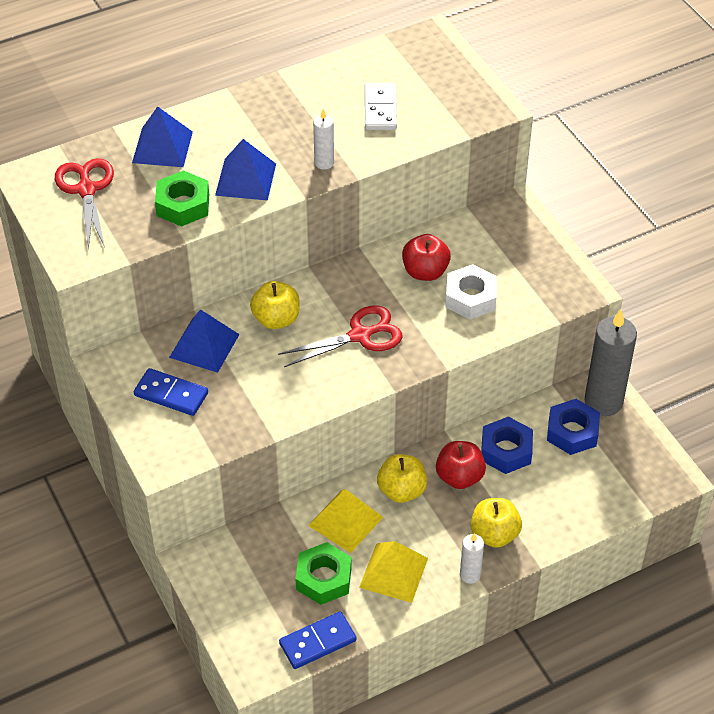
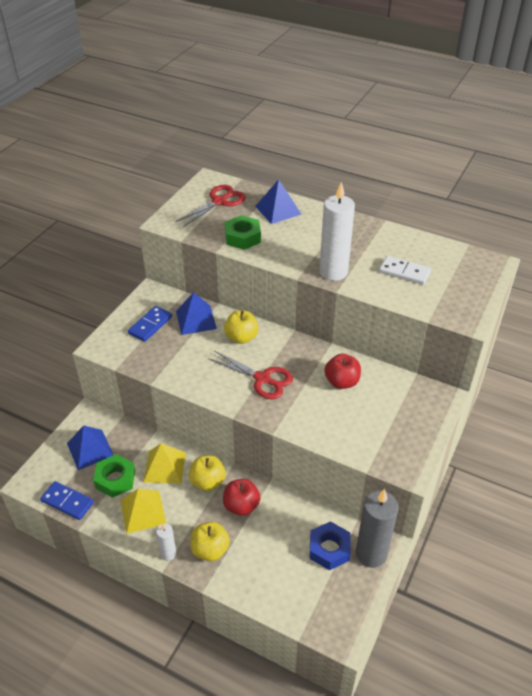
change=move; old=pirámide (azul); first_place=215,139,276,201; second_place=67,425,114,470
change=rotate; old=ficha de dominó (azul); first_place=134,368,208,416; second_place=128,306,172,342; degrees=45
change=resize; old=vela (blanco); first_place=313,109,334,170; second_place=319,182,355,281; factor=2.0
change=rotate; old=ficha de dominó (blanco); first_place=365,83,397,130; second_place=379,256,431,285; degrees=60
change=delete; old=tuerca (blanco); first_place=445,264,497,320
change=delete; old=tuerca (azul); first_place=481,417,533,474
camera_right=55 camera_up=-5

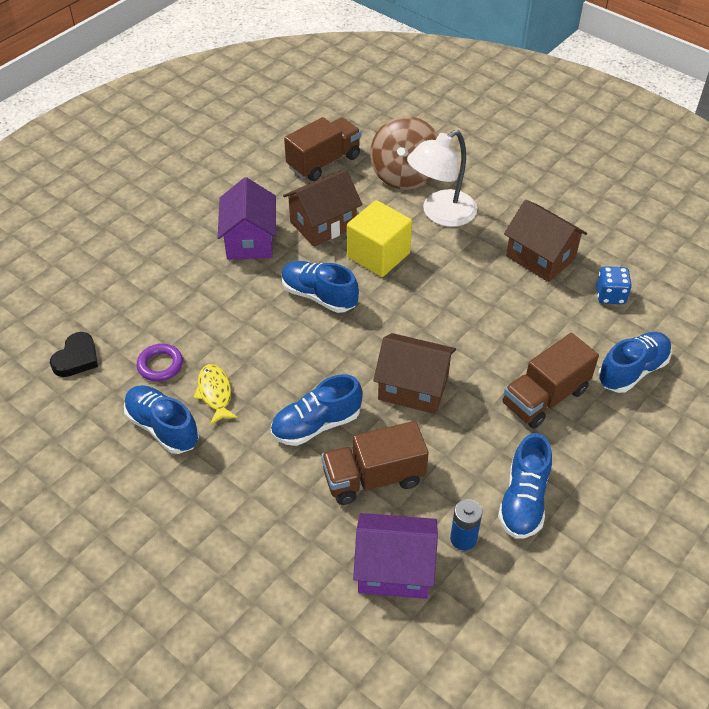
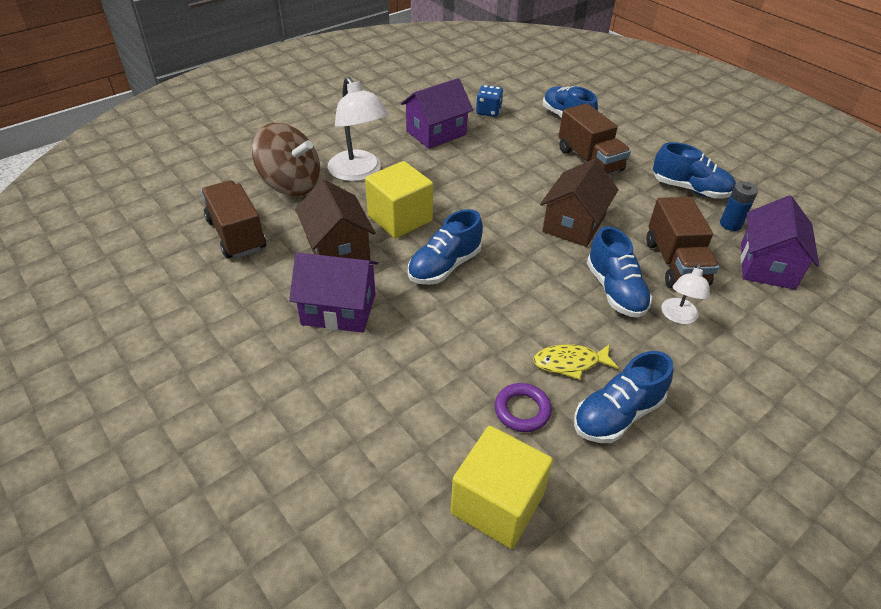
change=recolor; old=casa (marrón); new=casa (morado); first_place=504,200,587,282; second_place=401,78,473,149
change=replace; old=corazón (negro); new=cubo (amarillo); first_place=50,332,98,377; second_place=451,426,553,549
change=insert; new=lámpara (blanco); second_place=661,263,710,324
camera_right=-80 camera_up=-5

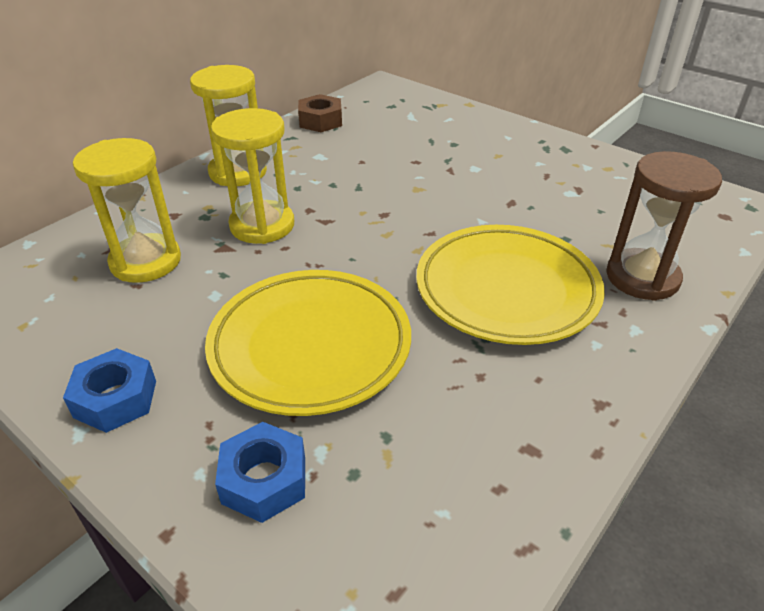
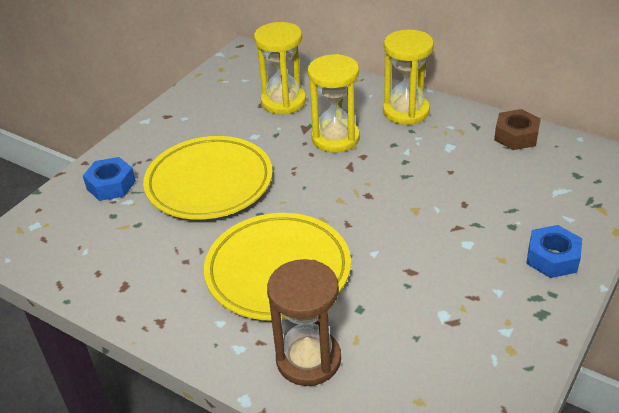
change=move; old=tuerca (azul); first_place=63,348,156,433; second_place=526,225,582,278
camera_right=85 camera_up=0

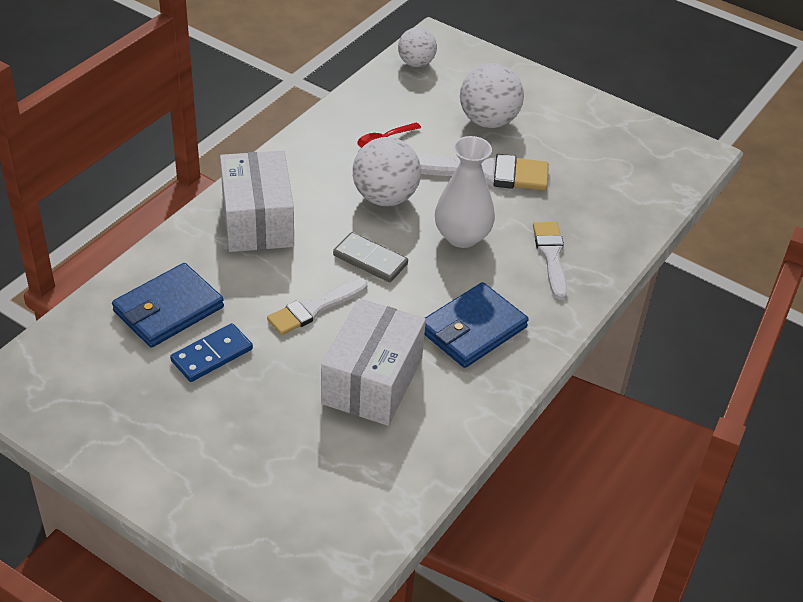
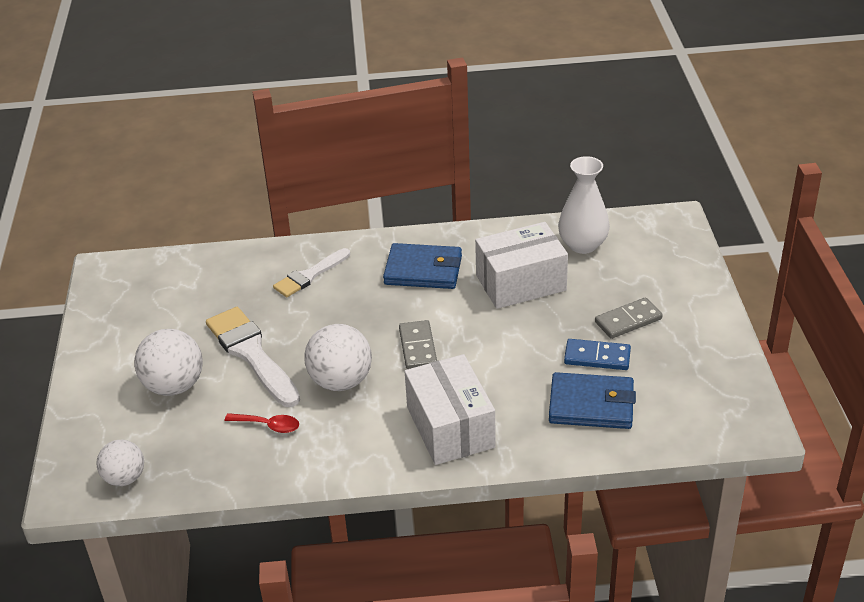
change=rotate; old=caja (blanco); first_place=220,151,294,252; second_place=405,354,496,465; degrees=-60
change=move; old=florero (blanco); first_place=435,136,495,248; second_place=558,156,610,254
change=insert; new=ficha de dominó (gris); second_place=595,297,663,339
change=delete; old=pincel (blanco); first_place=267,279,368,335
camera_right=-125 camera_up=-5

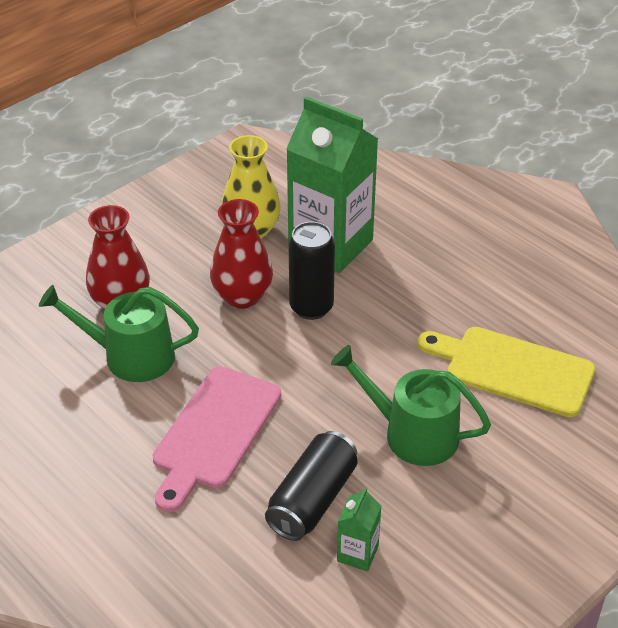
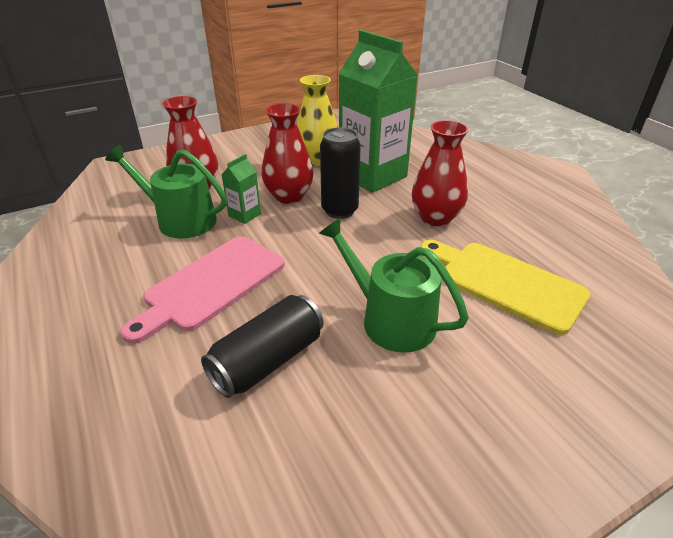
change=move; old=cartón de leche (verde); first_place=337,487,381,571; second_place=221,154,261,224
change=insert; new=florero (rojo); second_place=412,120,469,226
camera_right=15 camera_up=-5

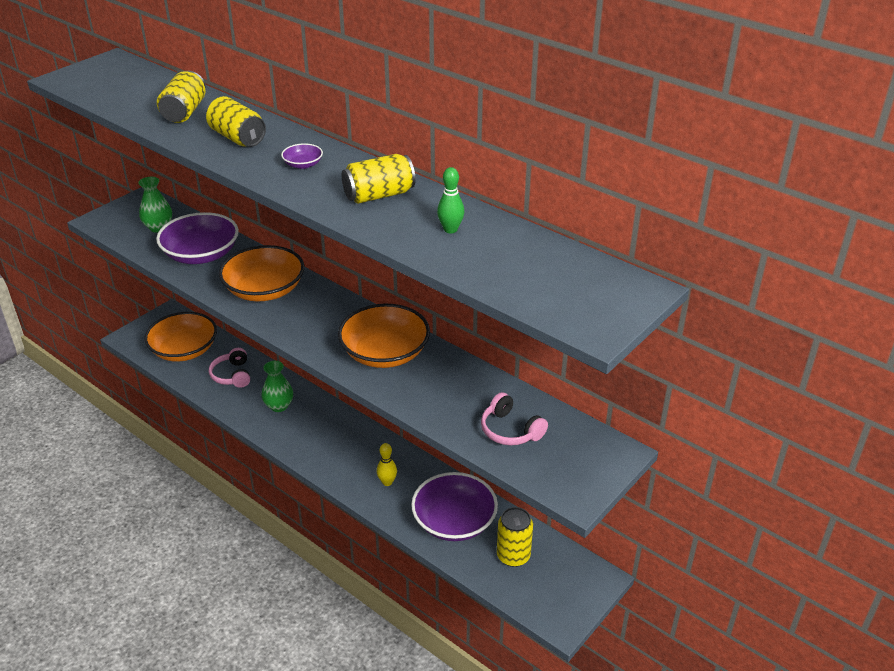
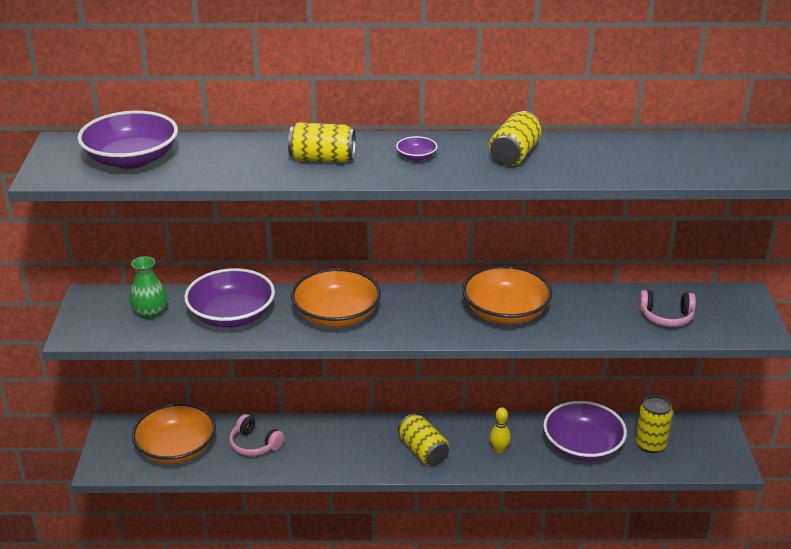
change=insert; new=cuenco (morado); second_place=78,111,178,169
change=move; old=lata (amarillo); first_place=157,71,206,123; second_place=398,414,449,466
change=delete; old=florero (verde); first_place=262,361,293,412
change=delete; old=bolo (verde); first_place=437,167,464,233
camera_right=-40 camera_up=-5

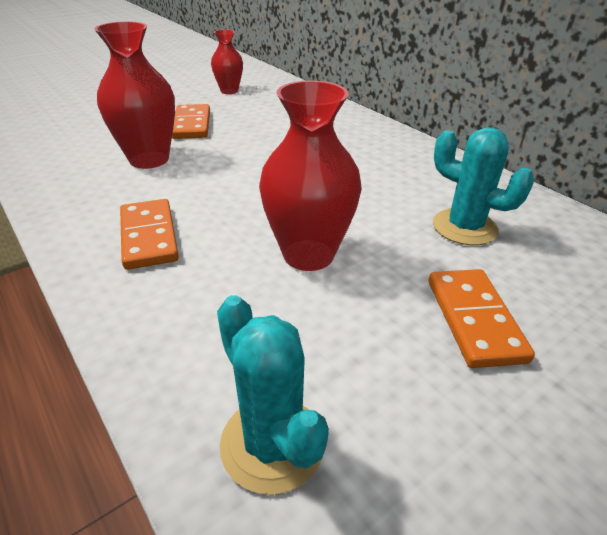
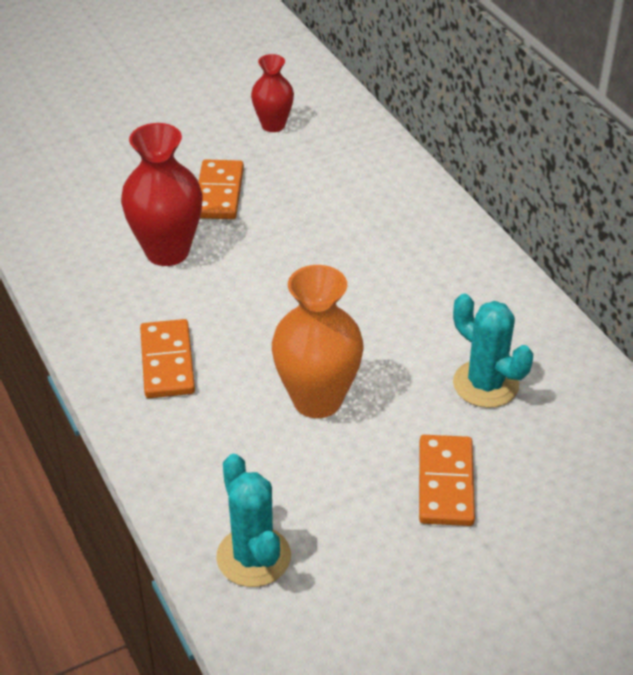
change=recolor; old=florero (rojo); new=florero (naranja); first_place=259,81,362,271; second_place=272,265,364,418
camera_right=10 camera_up=5

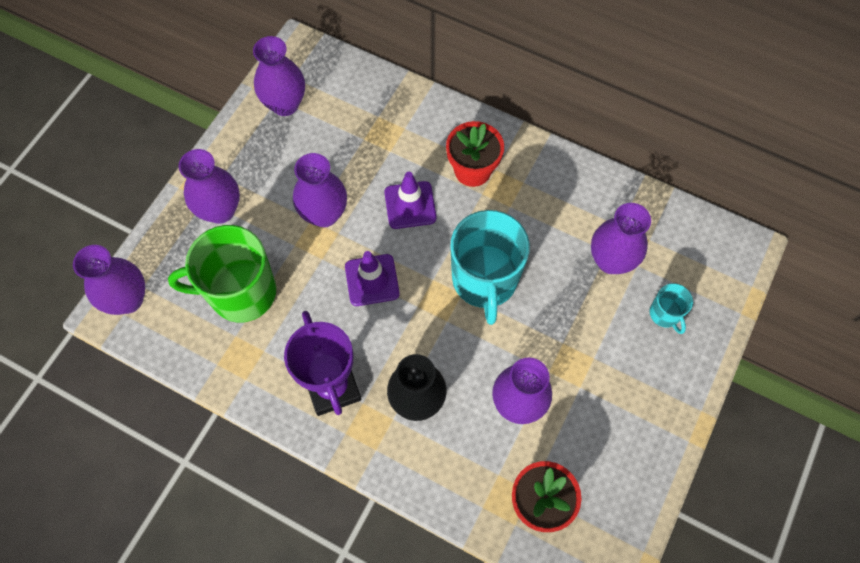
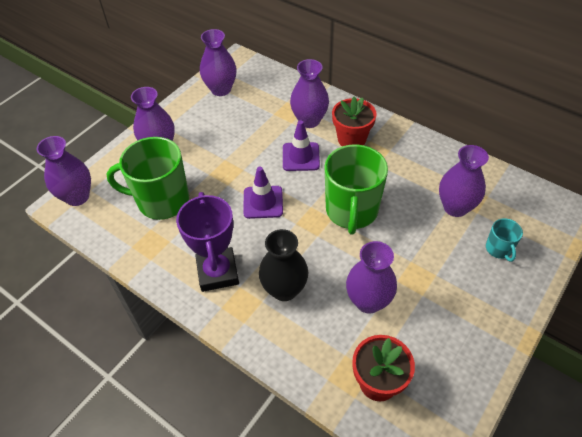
change=move; old=florero (morado); first_place=293,153,347,227; second_place=290,59,329,128
change=recolor; old=taza (turquesa); new=taza (verde); first_place=450,210,530,325; second_place=325,144,388,235
camera_right=10 camera_up=-15

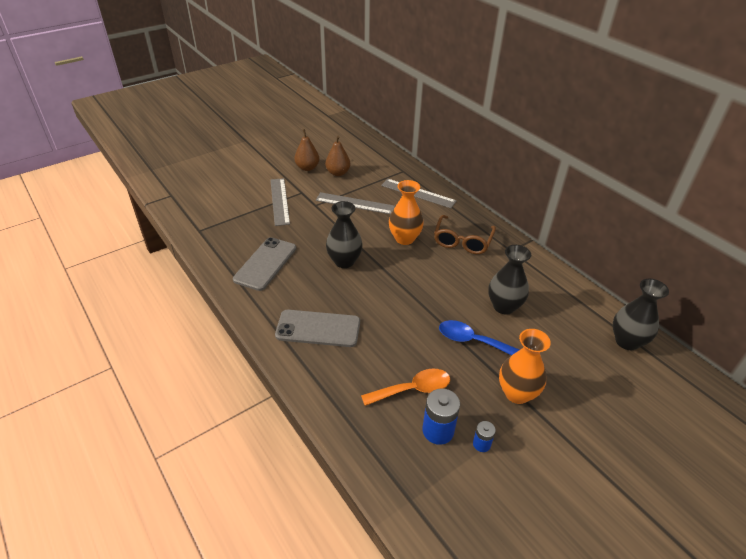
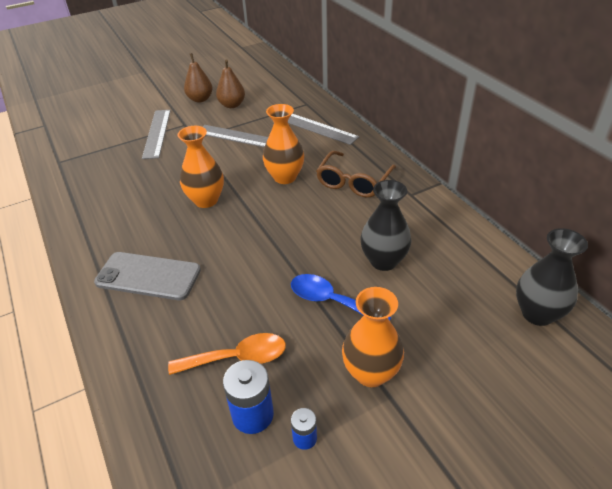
change=recolor; old=florero (negro); new=florero (naranja); first_place=326,201,363,268; second_place=177,126,224,208
change=delete; old=móvil (gris); first_place=233,237,296,291
camera_right=10 camera_up=0

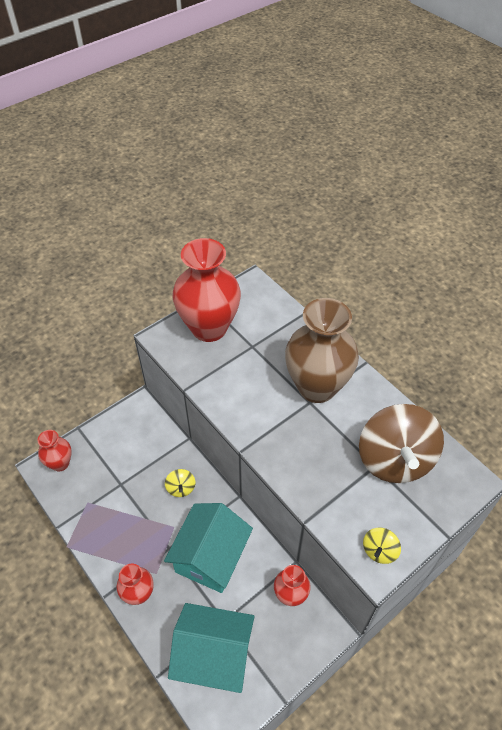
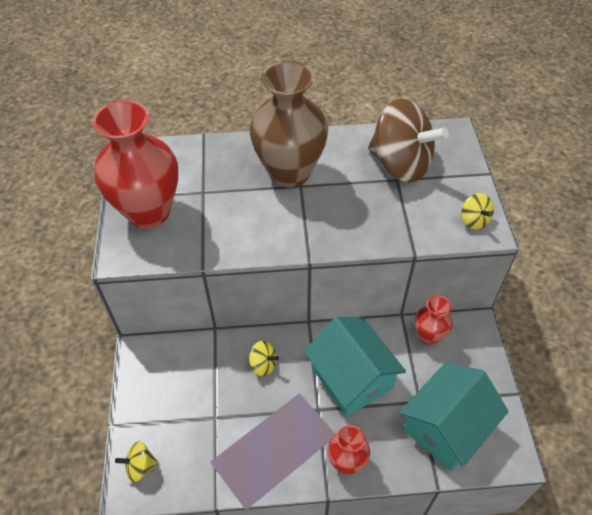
change=replace; old=florero (rojo); new=peonza (amarillo); first_place=38,430,72,471; second_place=115,441,159,482
camera_right=-55 camera_up=0

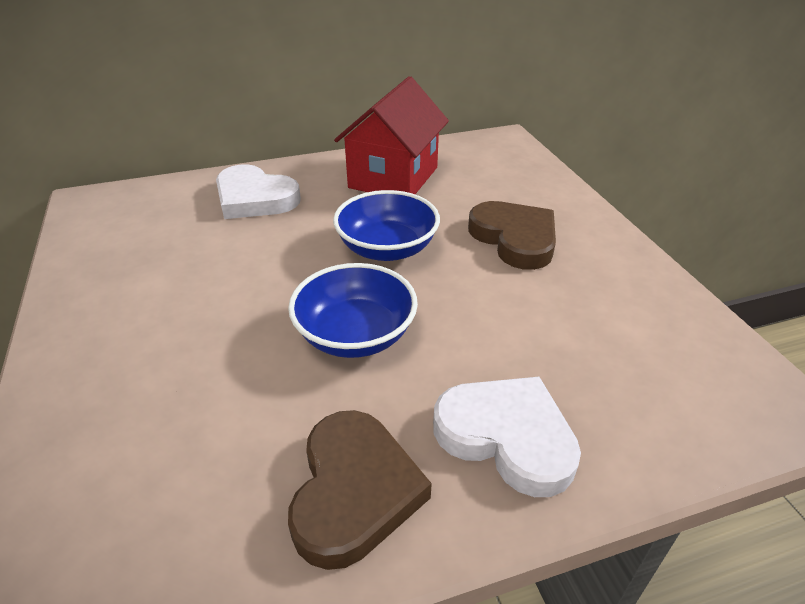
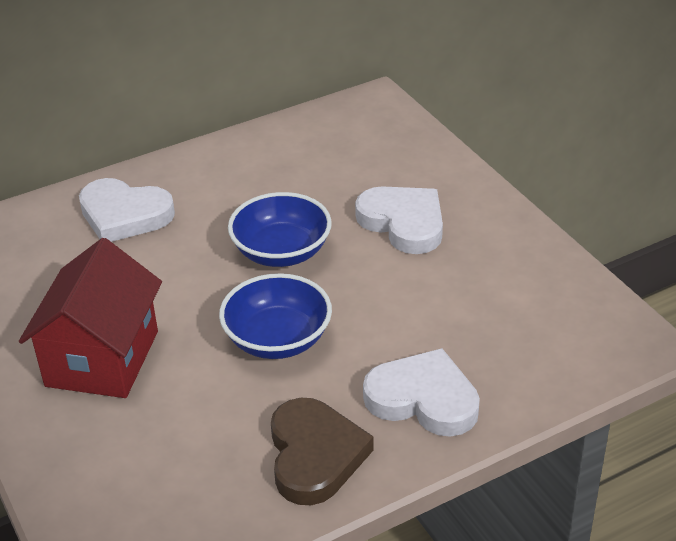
change=move; old=casa (rojo); first_place=334,76,449,194; second_place=19,238,162,398
change=recolor; old=corazón (marrón); new=corazón (blanco); first_place=468,201,556,270; second_place=355,186,443,254
camera_right=-10 camera_up=0

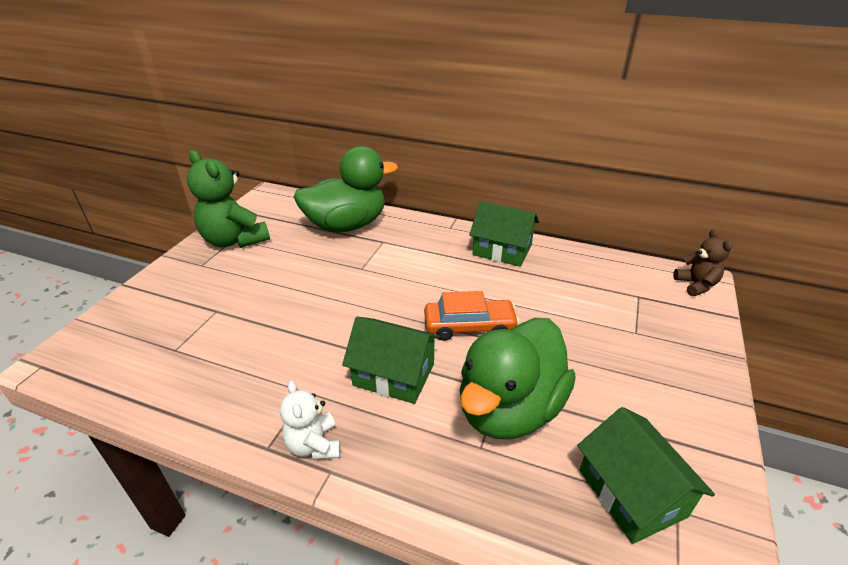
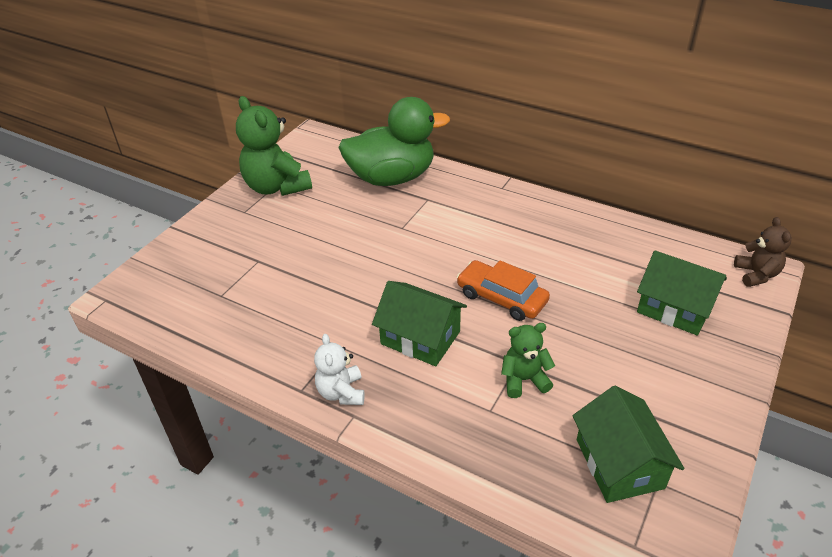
change=rotate; old=coche (naranja); first_place=424,291,519,341; second_place=457,260,550,321; degrees=-150
change=replace; old=pato (verde); new=osito (verde); first_place=460,318,575,439; second_place=501,323,555,398
change=move; old=casa (verde); first_place=469,201,539,267; second_place=637,250,727,336
camera_right=10 camera_up=5

